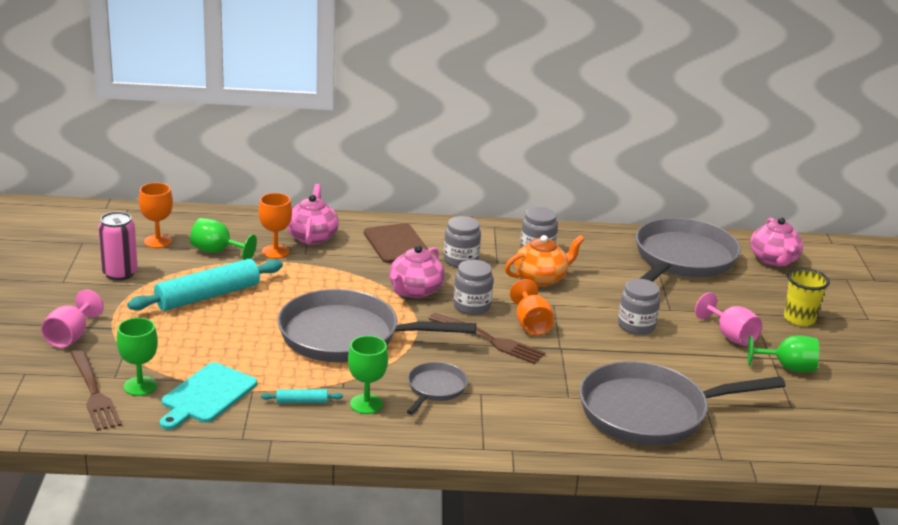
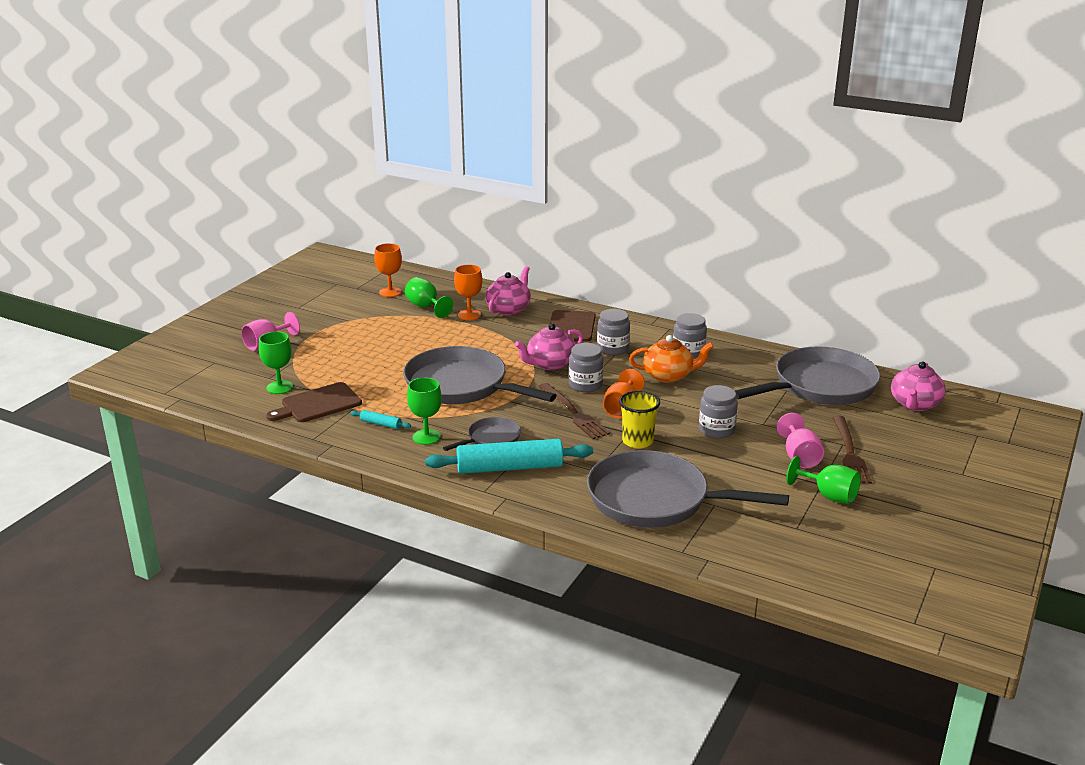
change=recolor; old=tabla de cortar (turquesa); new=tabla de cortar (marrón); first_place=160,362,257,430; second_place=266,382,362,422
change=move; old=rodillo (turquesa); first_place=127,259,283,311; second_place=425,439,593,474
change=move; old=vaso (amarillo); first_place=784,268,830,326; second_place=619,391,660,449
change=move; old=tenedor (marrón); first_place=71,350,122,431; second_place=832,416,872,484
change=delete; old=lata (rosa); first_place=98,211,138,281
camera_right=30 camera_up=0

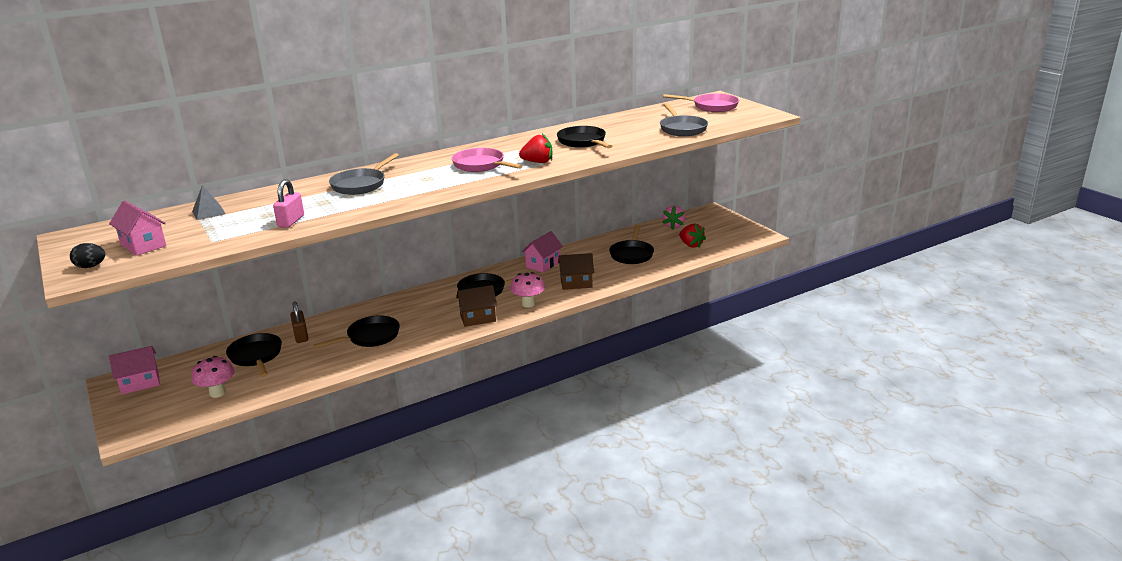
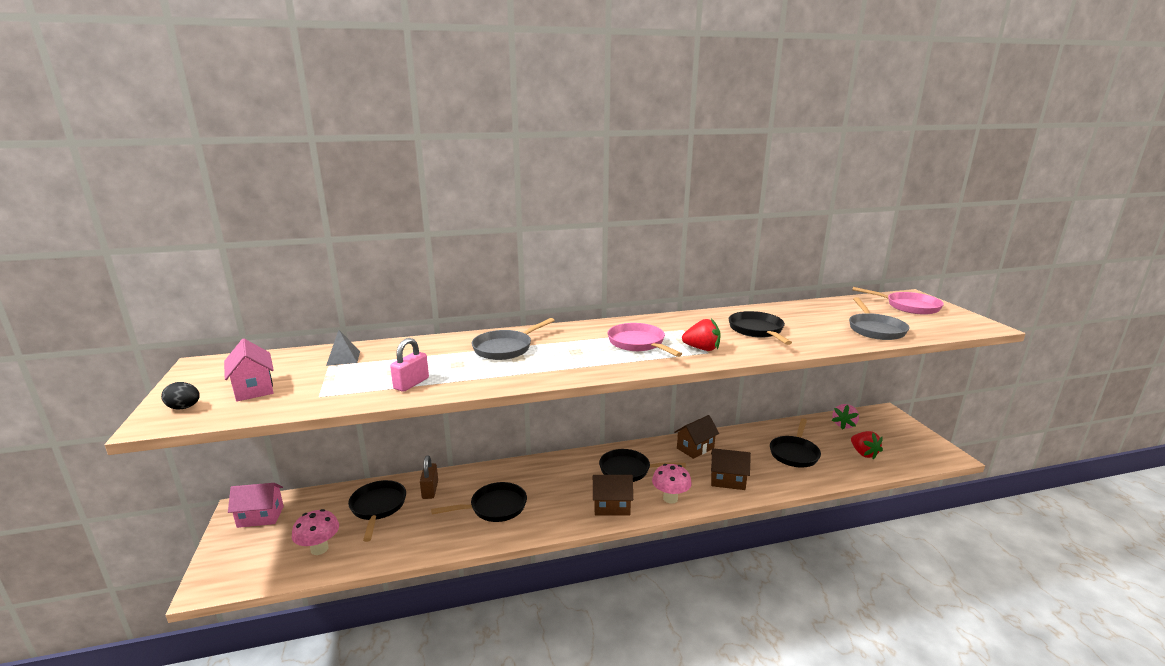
change=recolor; old=casa (rosa); new=casa (marrón); first_place=522,231,563,273; second_place=674,415,719,459
camera_right=15 camera_up=-5

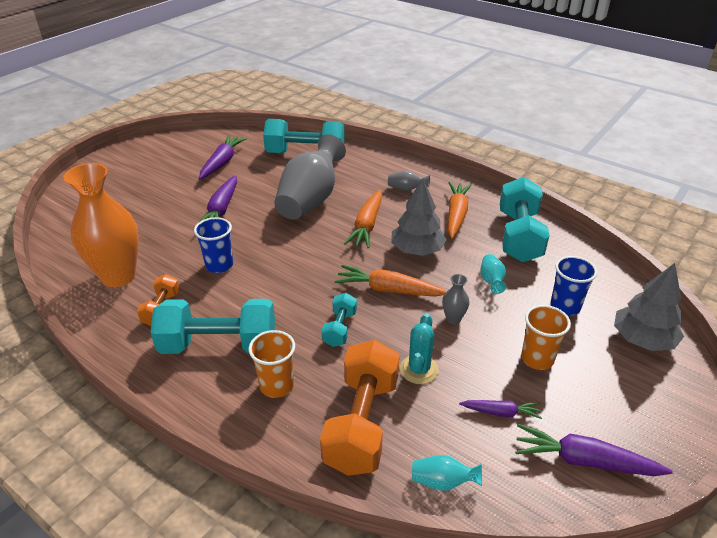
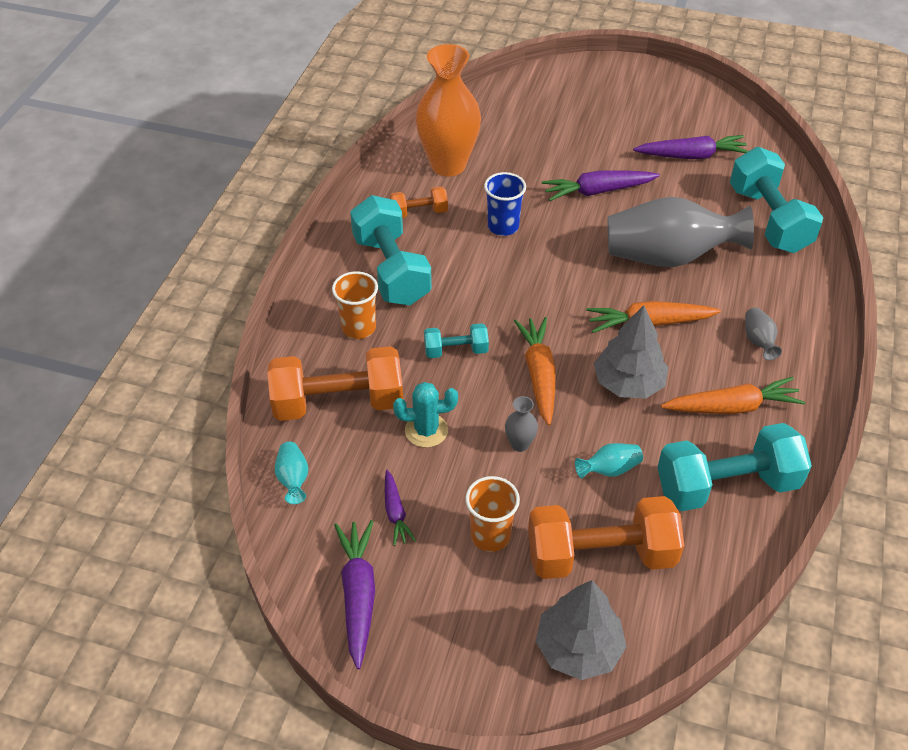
change=replace; old=vaso (azul); new=mancuerna (naranja); first_place=550,256,597,316; second_place=528,496,684,579
camera_right=70 camera_up=10

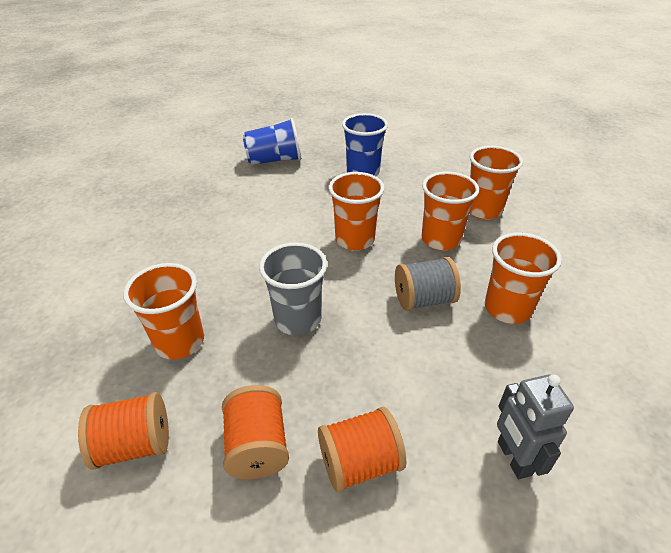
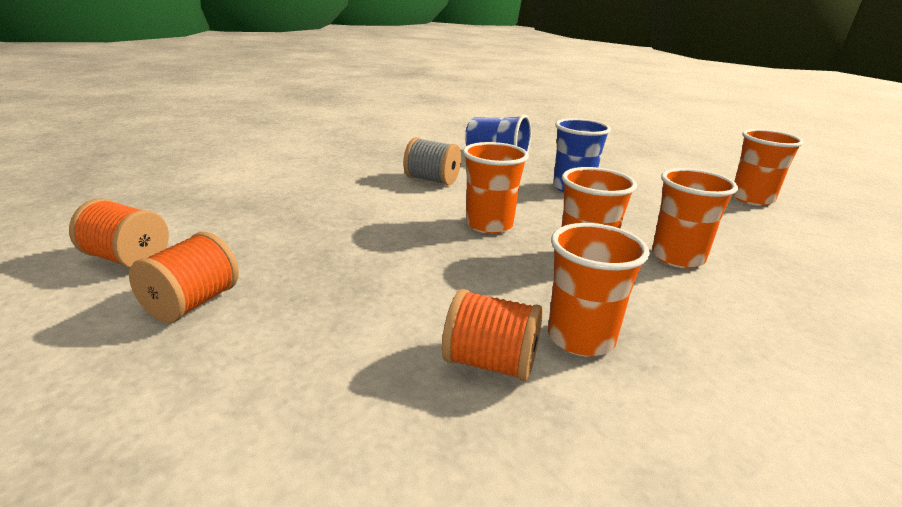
change=move; old=carrete (gris); first_place=395,257,461,311; second_place=403,137,461,185
change=move; old=carrete (naranja); first_place=318,407,406,493; second_place=442,289,543,381
change=move; old=vaso (naranja); first_place=123,263,204,360; second_place=733,129,804,206
change=delete; old=vaso (gris); first_place=259,243,327,335
change=delete; old=robot (gris); first_place=497,375,574,479
camera_right=35 camera_up=-15

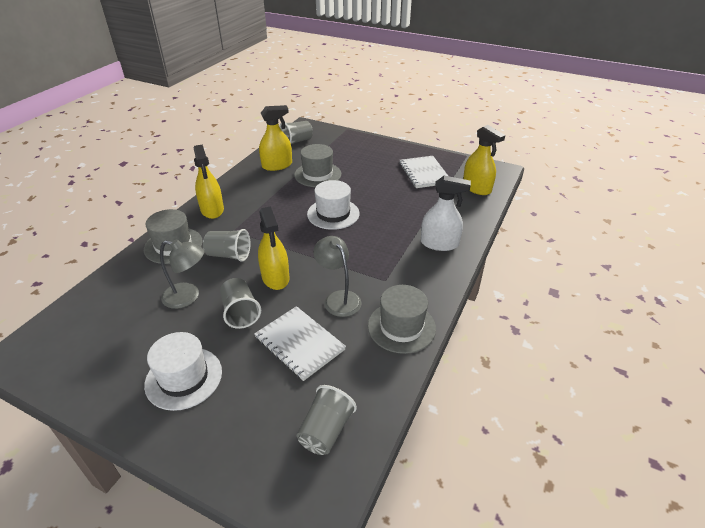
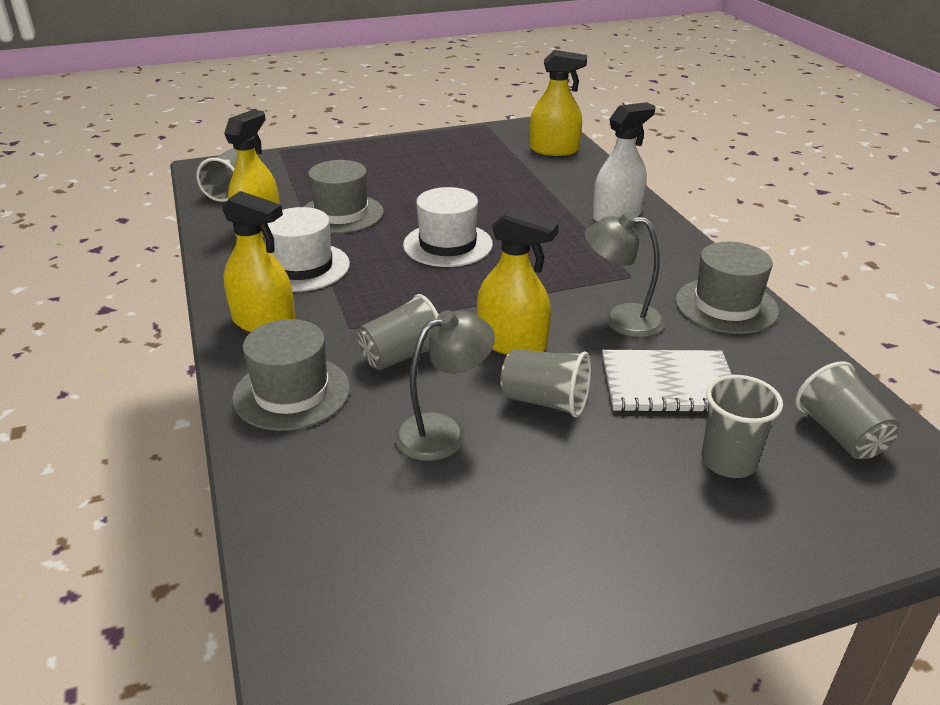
change=move; old=sombrero (blanco); first_place=144,332,222,411; second_place=267,207,350,292
change=insert; new=vaso (gris); second_place=702,375,783,478
change=delete; old=cuaderno (blanco); first_place=399,156,448,188
camera_right=-45 camera_up=-5

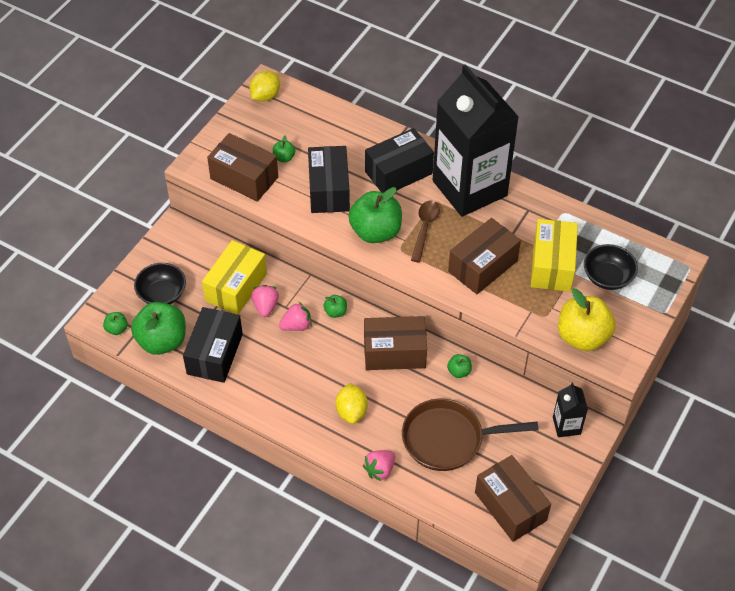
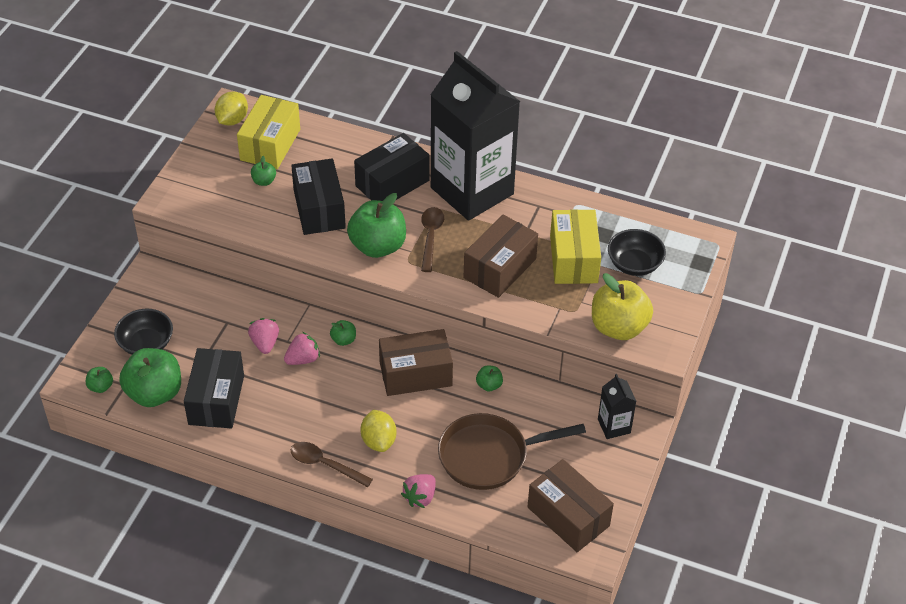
change=move; old=caja (amarillo); first_place=202,240,267,315; second_place=237,95,300,169
change=insert; new=cuchara (marrón); second_place=291,442,373,487
change=delete; old=caja (marrón); first_place=207,133,278,202
camera_right=-10 camera_up=-5

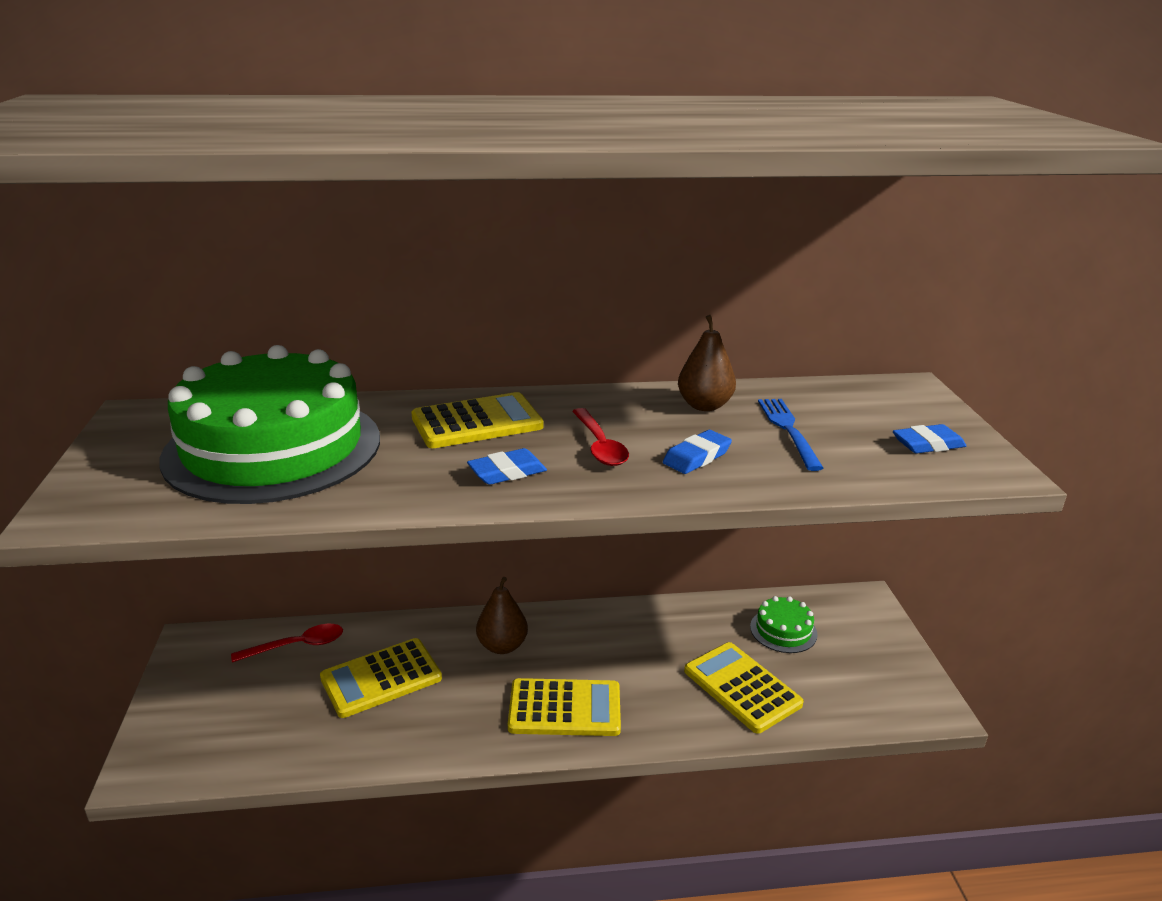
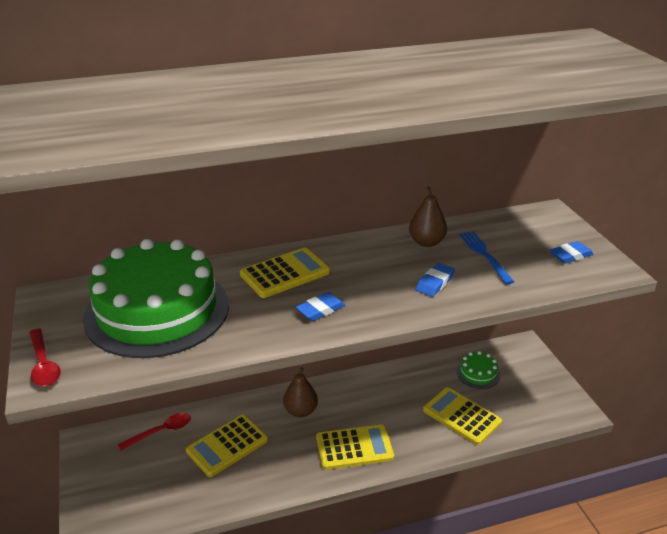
change=move; old=cuchara (rojo); first_place=572,408,629,466; second_place=29,328,61,386
camera_right=-10 camera_up=5

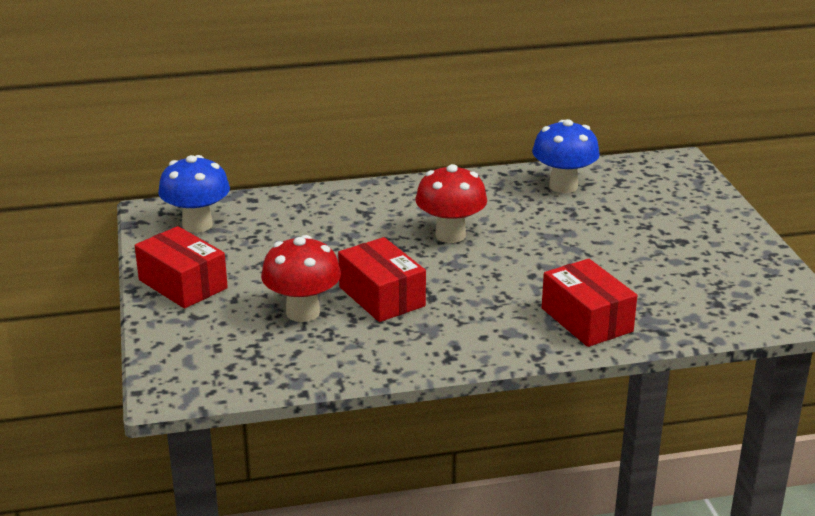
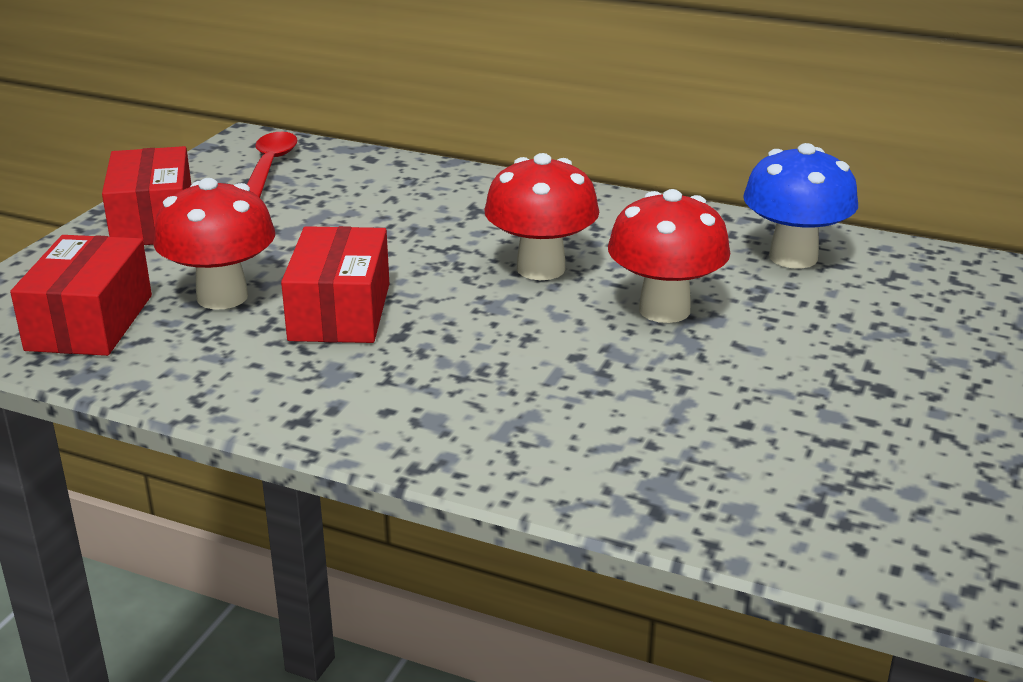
change=move; old=caja (rojo); first_place=542,259,637,347; second_place=10,235,152,356
change=replace; old=seta (azul); new=cuchara (rojo); first_place=158,155,230,233; second_place=247,132,297,198
change=insert; new=seta (rojo); second_place=608,189,730,323
camera_right=35 camera_up=0

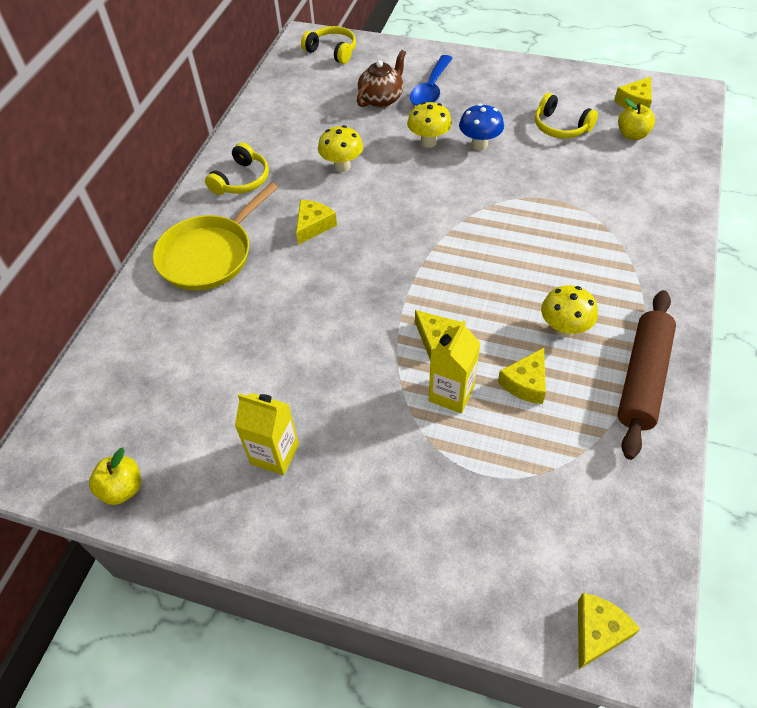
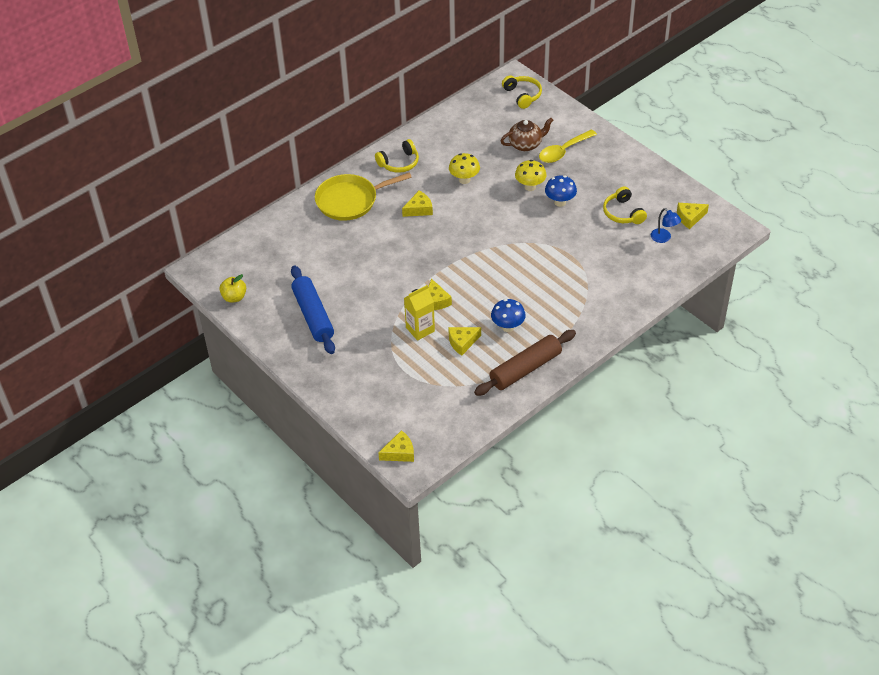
change=replace; old=cartón de leche (amarillo); new=rodillo (azul); first_place=235,393,299,475; second_place=291,265,335,354
change=recolor; old=seta (amarillo); new=seta (azul); first_place=541,285,598,338; second_place=491,299,526,332
change=recolor; old=cuchara (azul); new=cuchara (amarillo); first_place=410,55,453,106; second_place=539,129,597,163
change=replace; old=manzana (amarillo); new=lámpara (azul); first_place=618,99,655,140; second_place=651,208,681,243
camera_right=30 camera_up=-5

